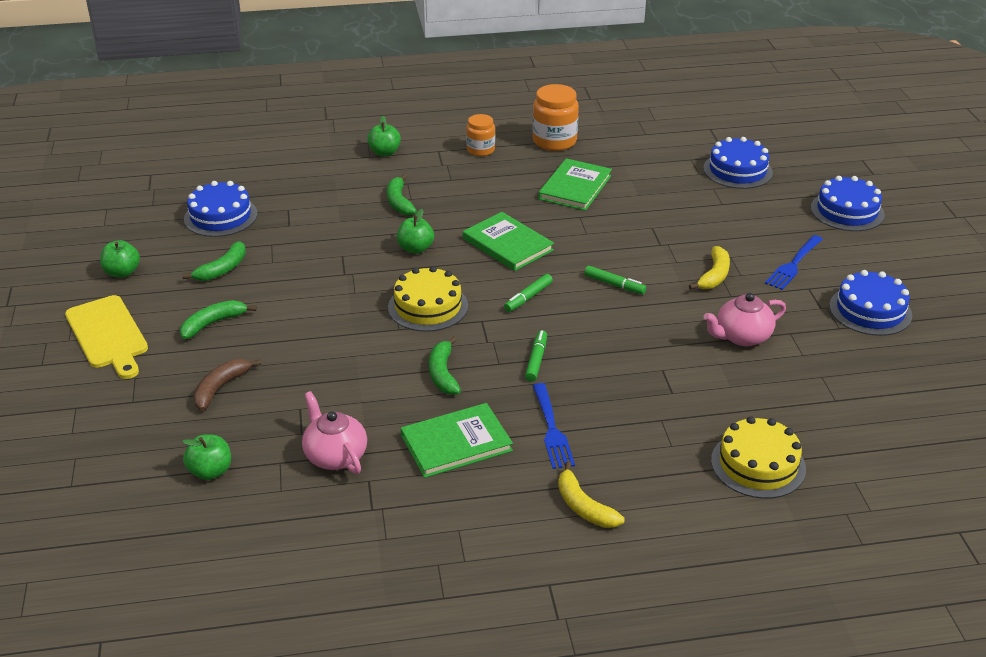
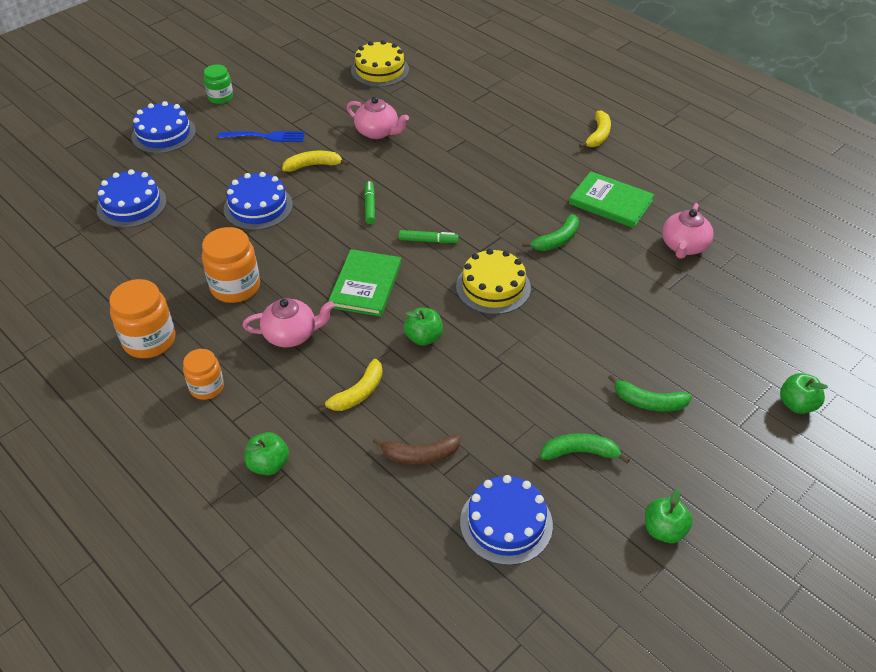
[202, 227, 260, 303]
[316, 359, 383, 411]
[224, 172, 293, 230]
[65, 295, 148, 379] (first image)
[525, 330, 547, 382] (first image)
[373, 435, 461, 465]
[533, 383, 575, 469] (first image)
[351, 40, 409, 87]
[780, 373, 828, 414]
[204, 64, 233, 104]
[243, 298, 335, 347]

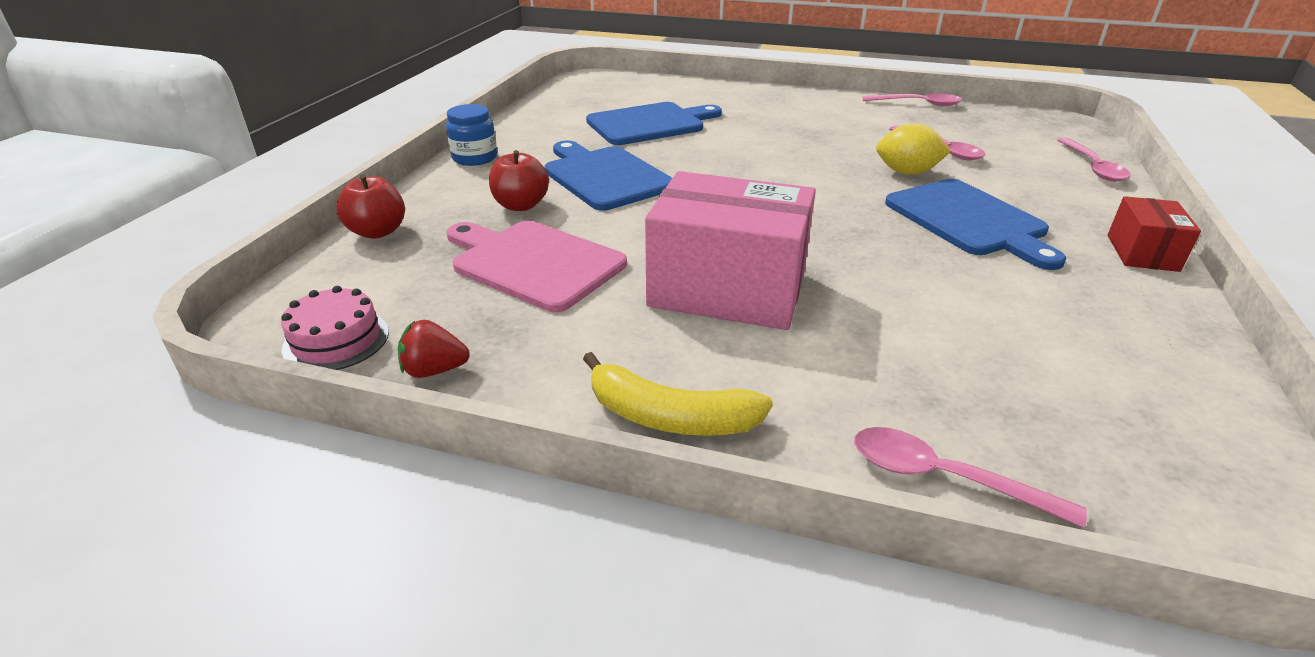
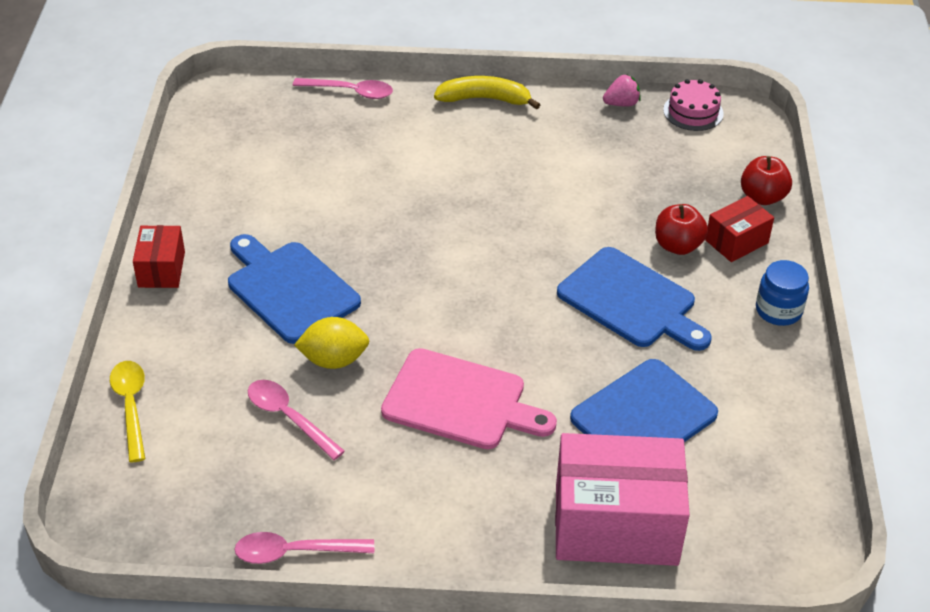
[110, 361, 145, 462]
[555, 433, 690, 566]
[381, 348, 557, 449]
[603, 74, 641, 106]
[705, 196, 774, 262]

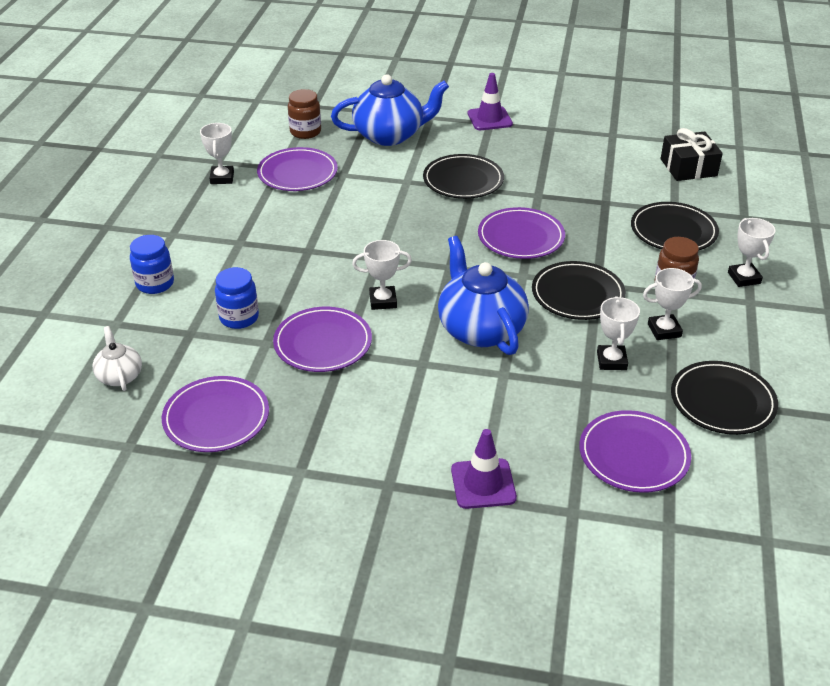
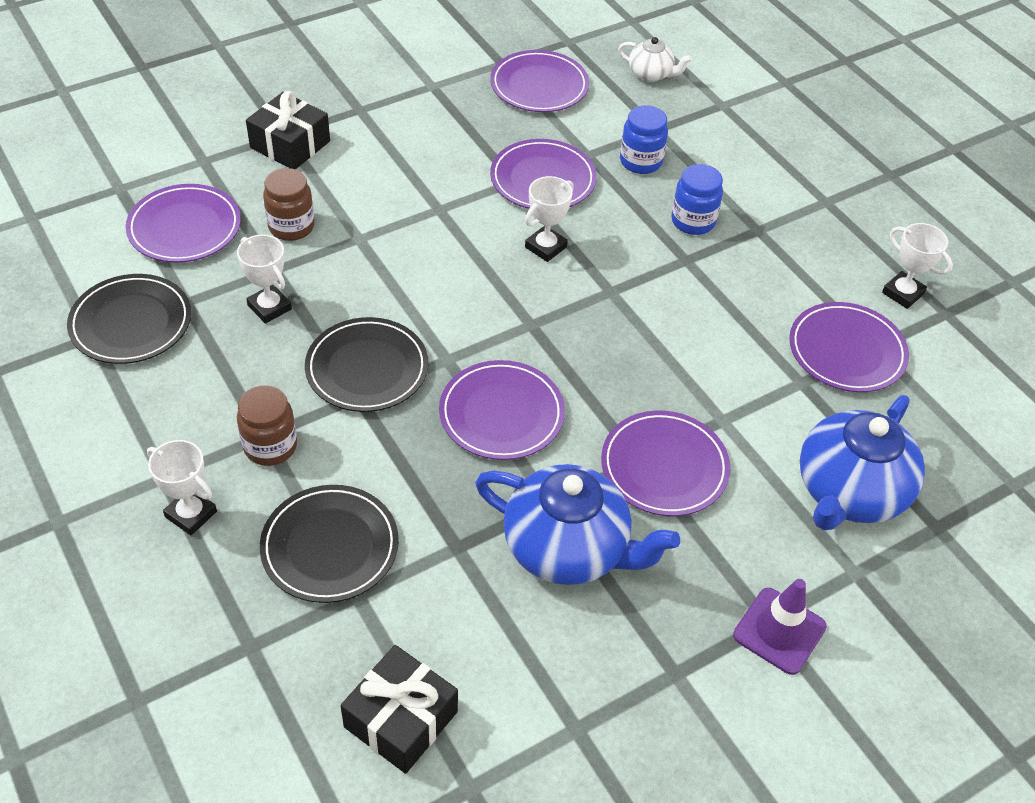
[263, 168, 315, 241]
[601, 410, 730, 516]
[671, 164, 723, 235]
[475, 464, 680, 585]
[643, 268, 702, 340] (first image)
[246, 91, 330, 170]

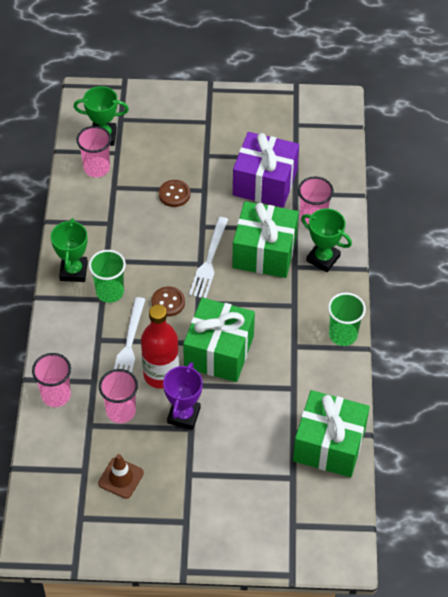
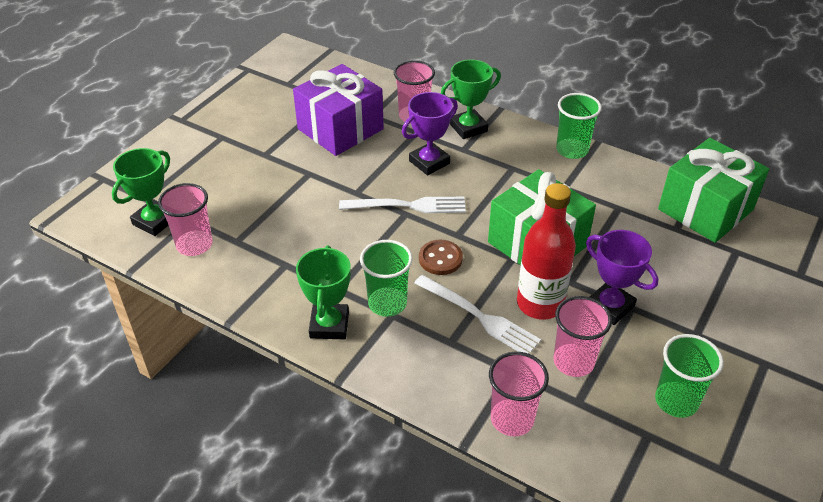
[159, 180, 190, 207] (first image)
[402, 92, 458, 175]
[339, 197, 466, 213]
[296, 245, 351, 340]
[655, 334, 724, 418]

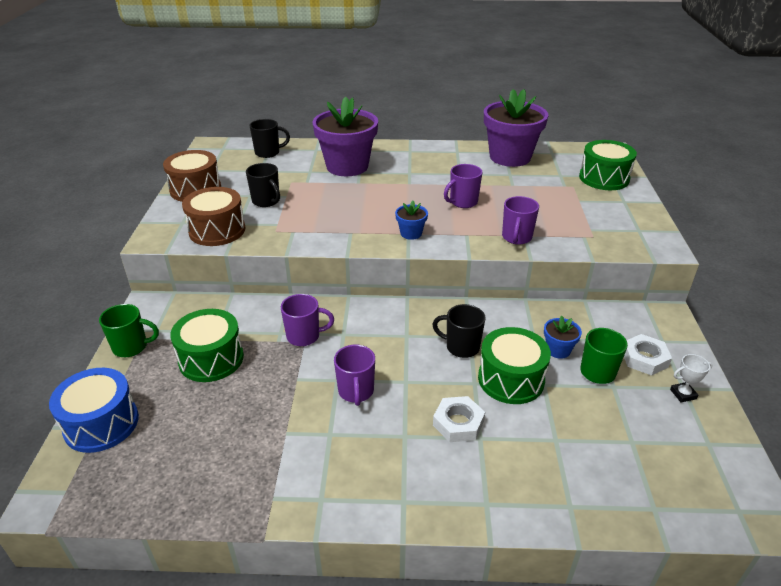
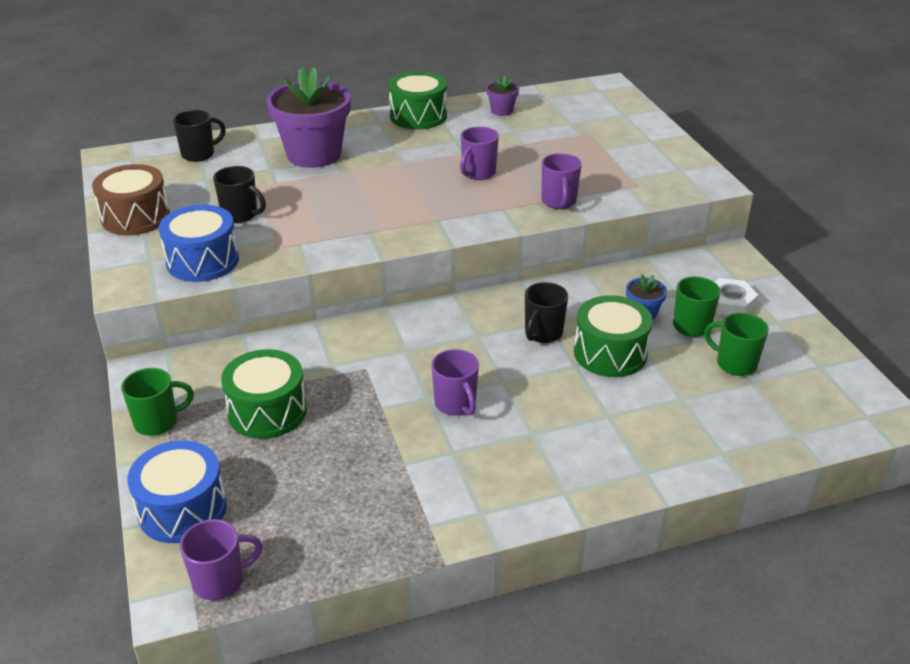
[486, 76, 519, 116]
[389, 71, 447, 130]
[159, 205, 239, 282]
[395, 201, 428, 240] (first image)
[180, 519, 263, 600]
[525, 282, 568, 343]
[670, 354, 712, 402] (first image)
[433, 396, 485, 442] (first image)
[704, 313, 769, 376]

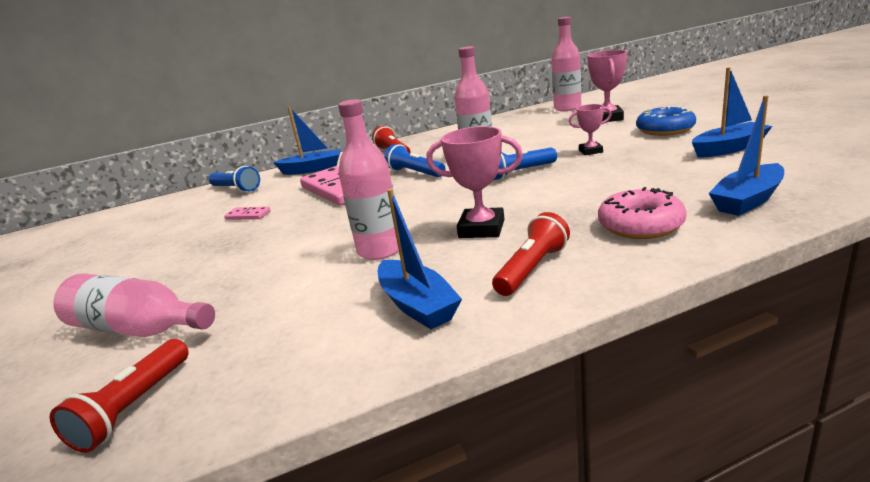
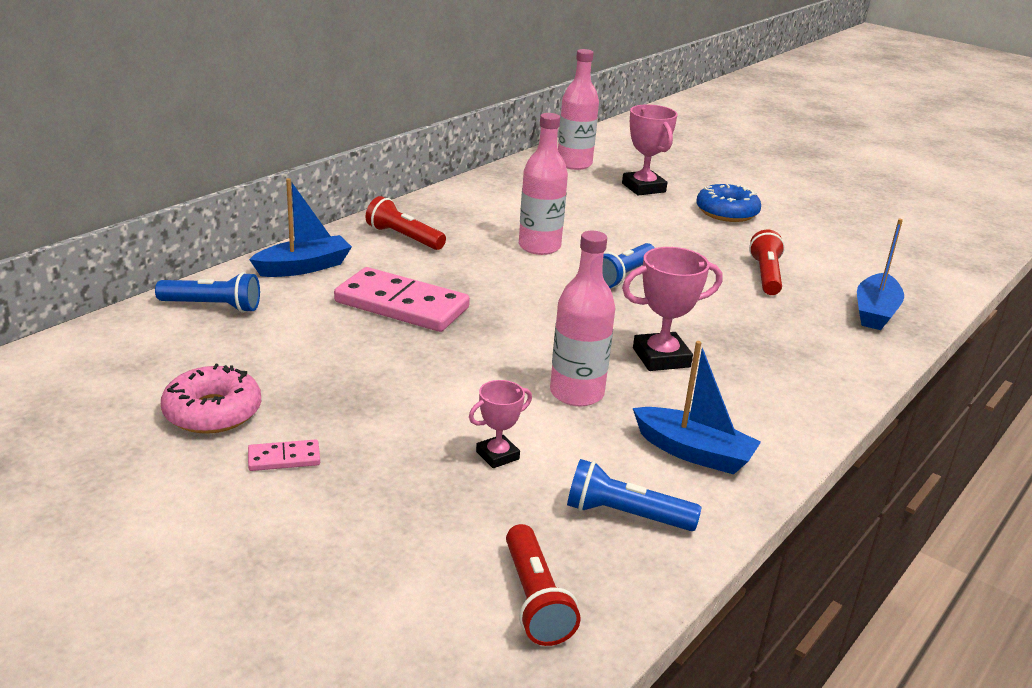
[692, 67, 772, 158] (first image)
[469, 380, 532, 468]
[567, 459, 702, 531]
[161, 364, 261, 434]
[248, 439, 320, 471]
[749, 230, 785, 295]
[54, 273, 215, 337] (first image)

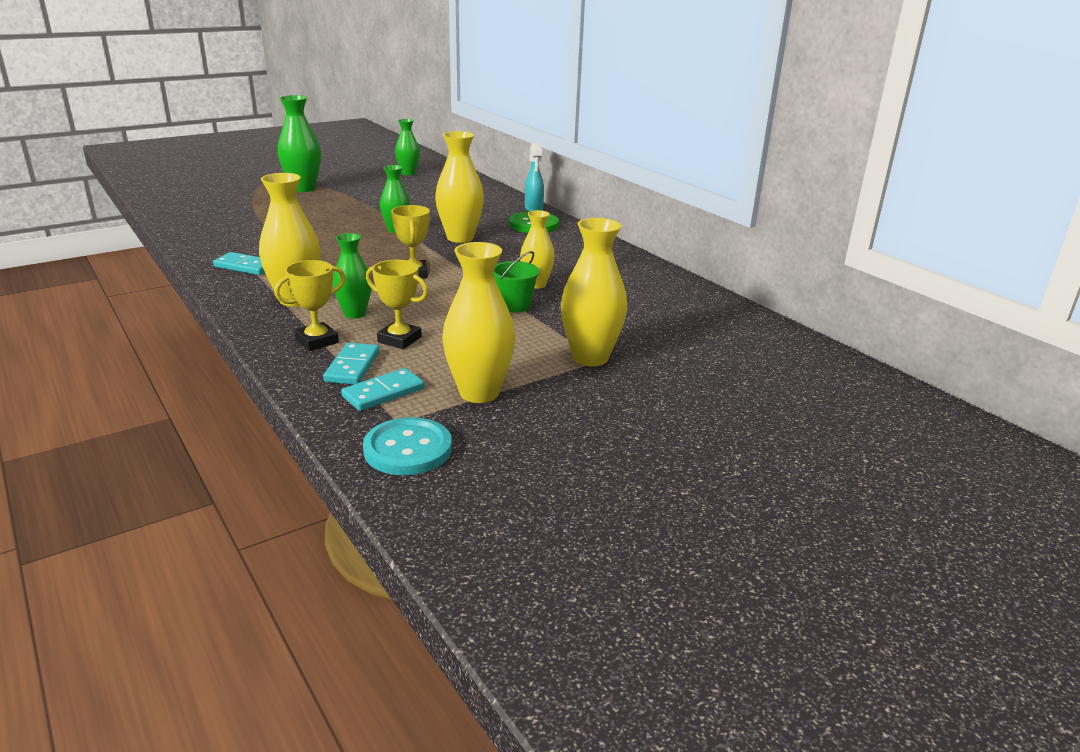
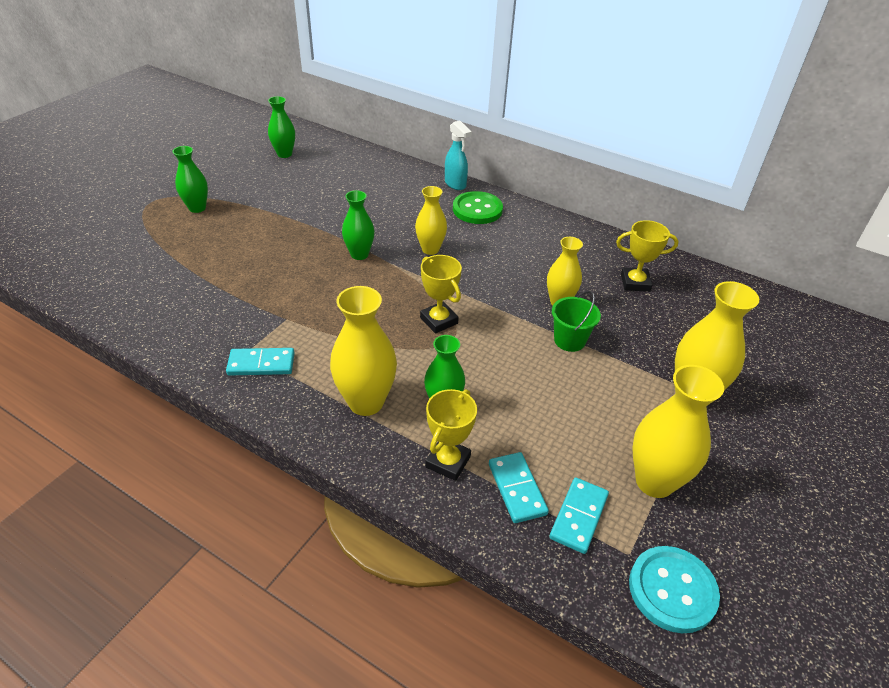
[172, 146, 208, 213]
[415, 186, 447, 255]
[616, 220, 679, 292]

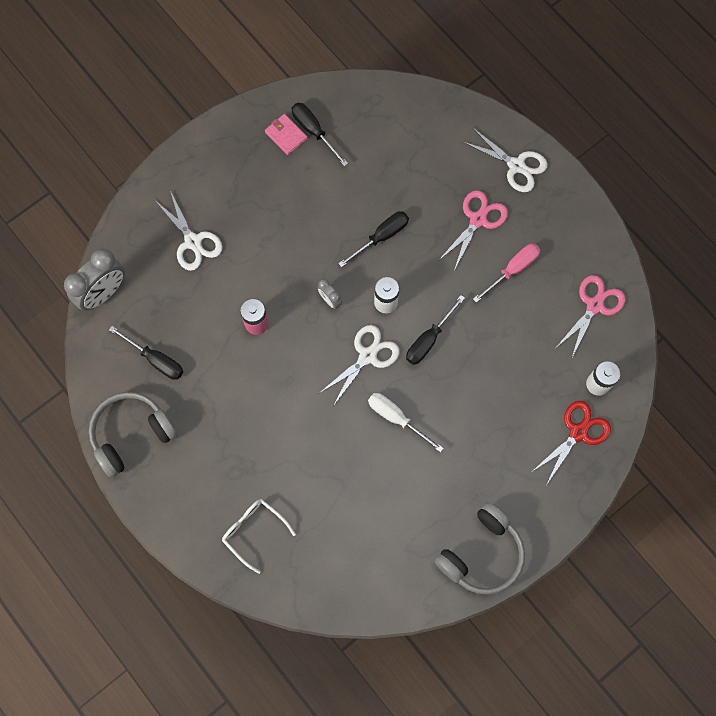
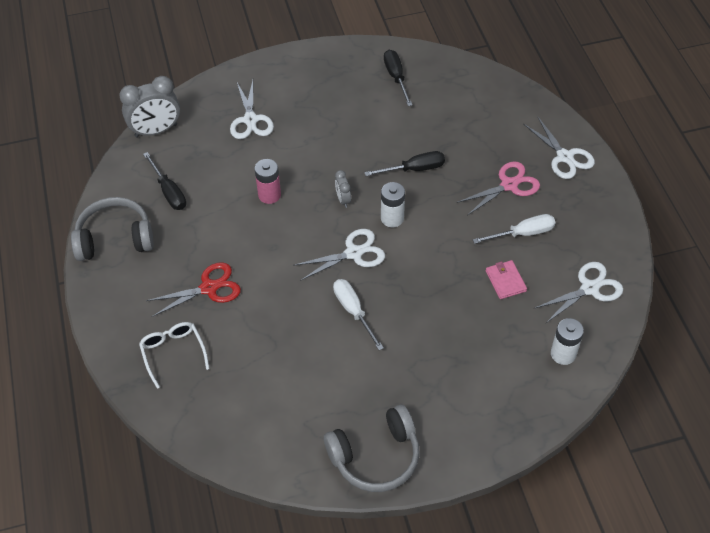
[486, 260, 527, 299]
[473, 214, 556, 244]
[535, 262, 623, 323]
[406, 295, 465, 365] (first image)
[146, 262, 241, 317]

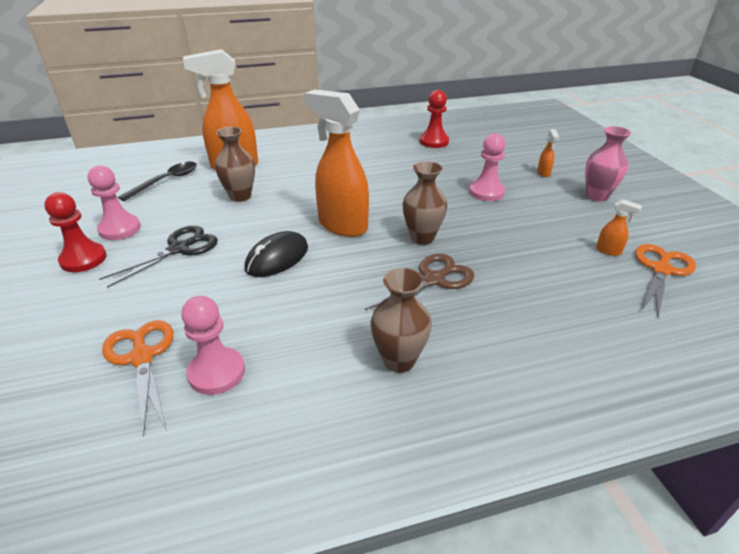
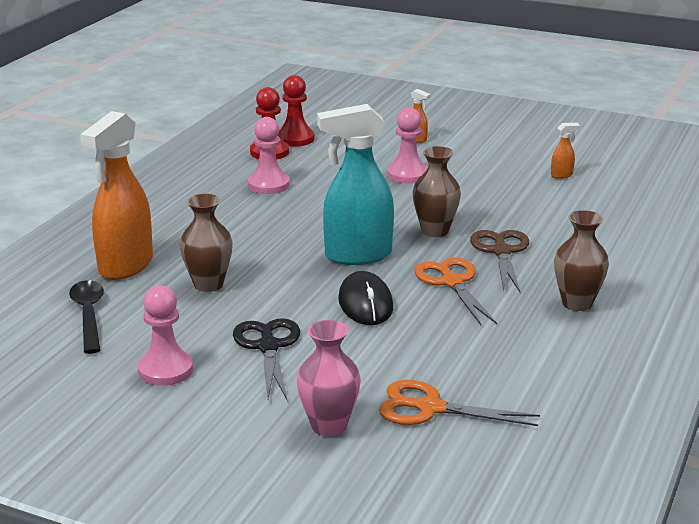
[317, 104, 394, 265]
[297, 320, 361, 437]
[279, 75, 315, 147]
[414, 257, 497, 325]
[248, 117, 289, 194]

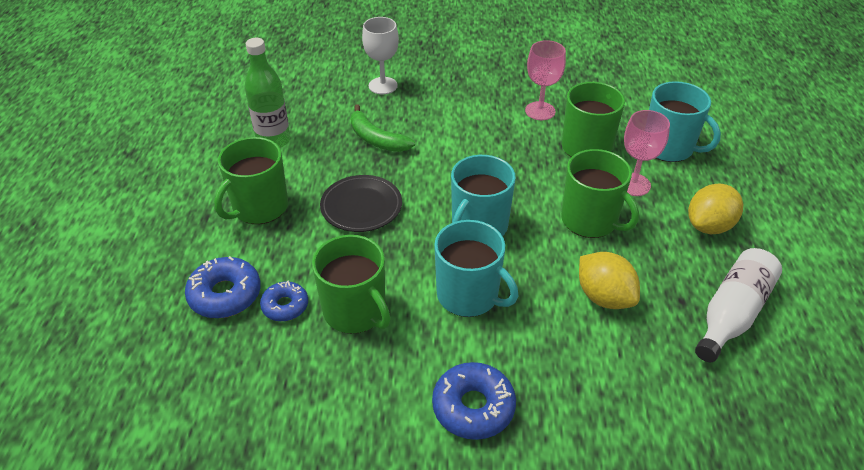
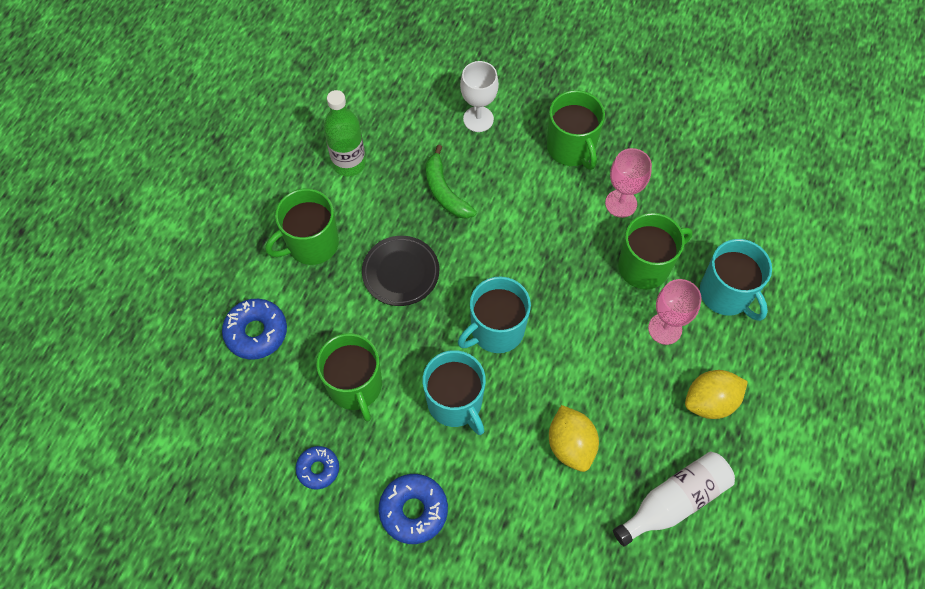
[547, 90, 605, 170]
[295, 446, 339, 490]

